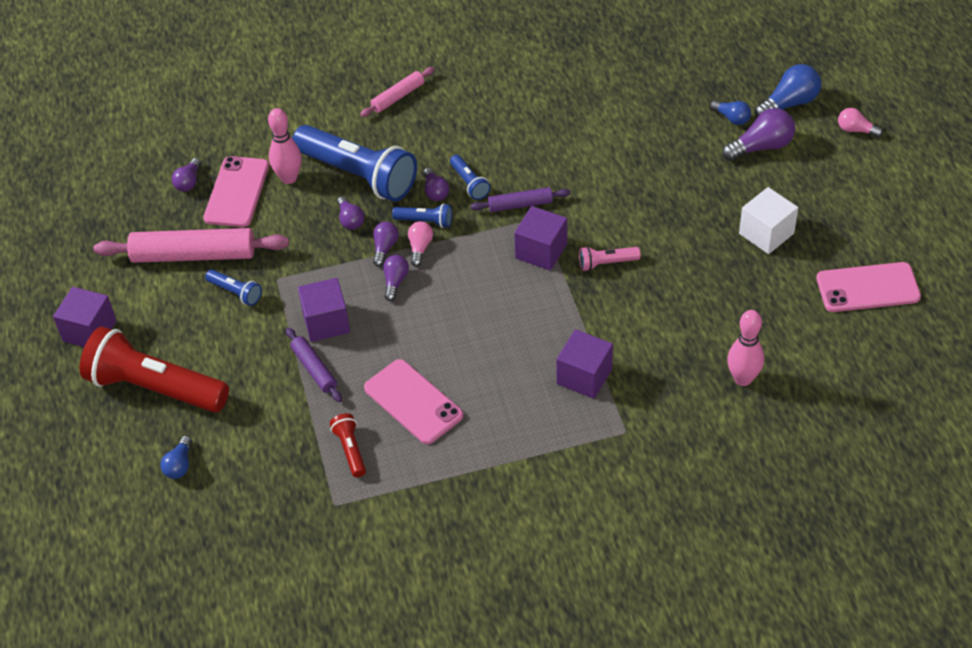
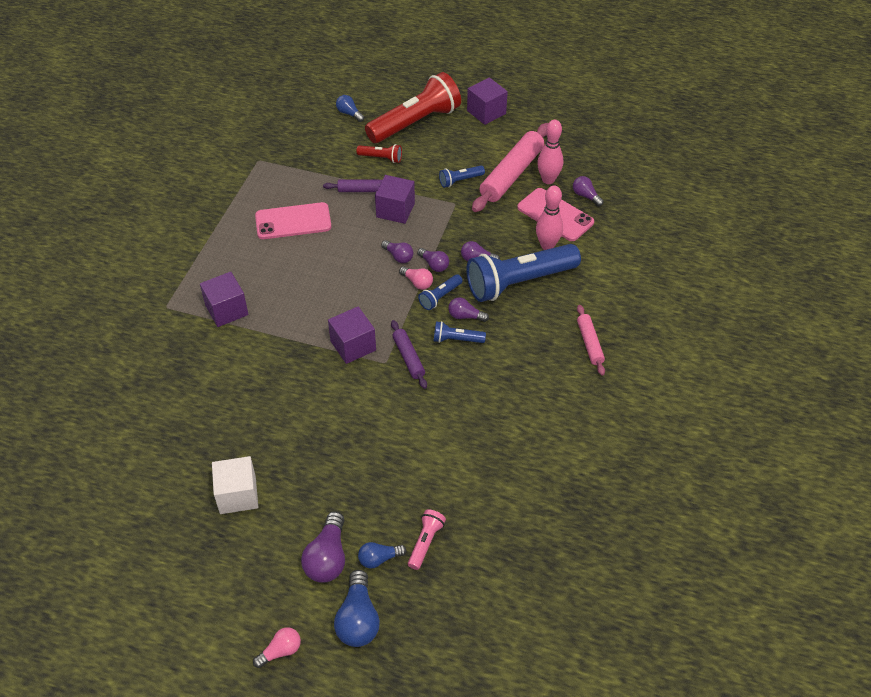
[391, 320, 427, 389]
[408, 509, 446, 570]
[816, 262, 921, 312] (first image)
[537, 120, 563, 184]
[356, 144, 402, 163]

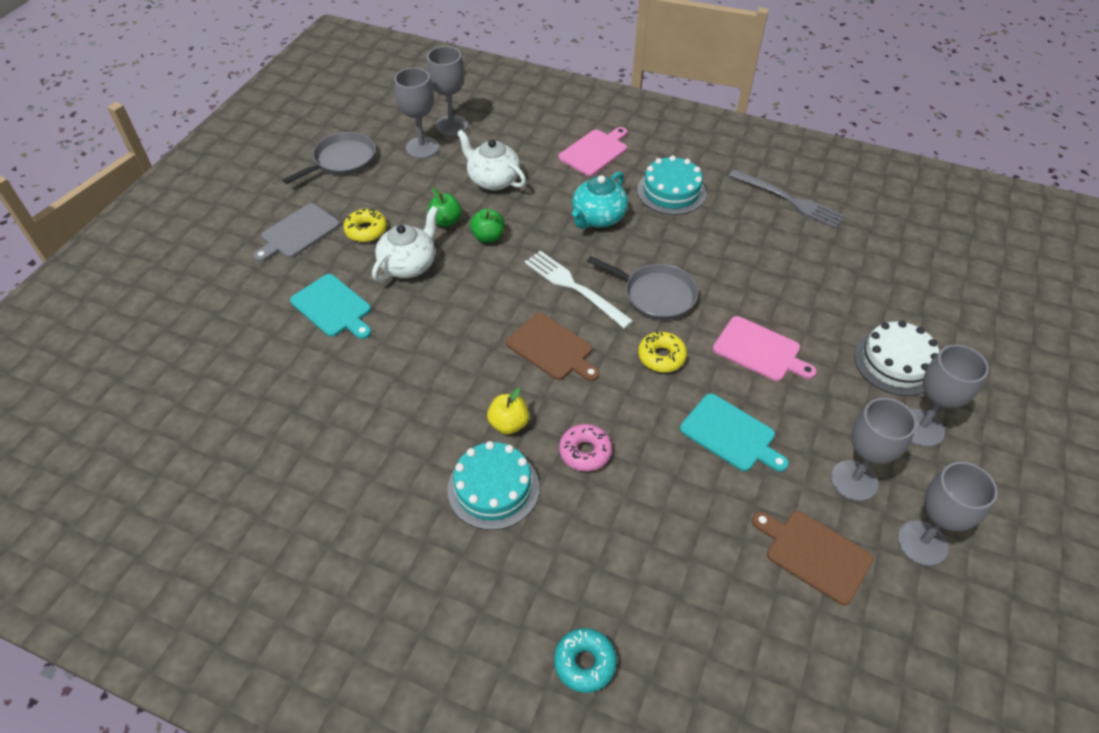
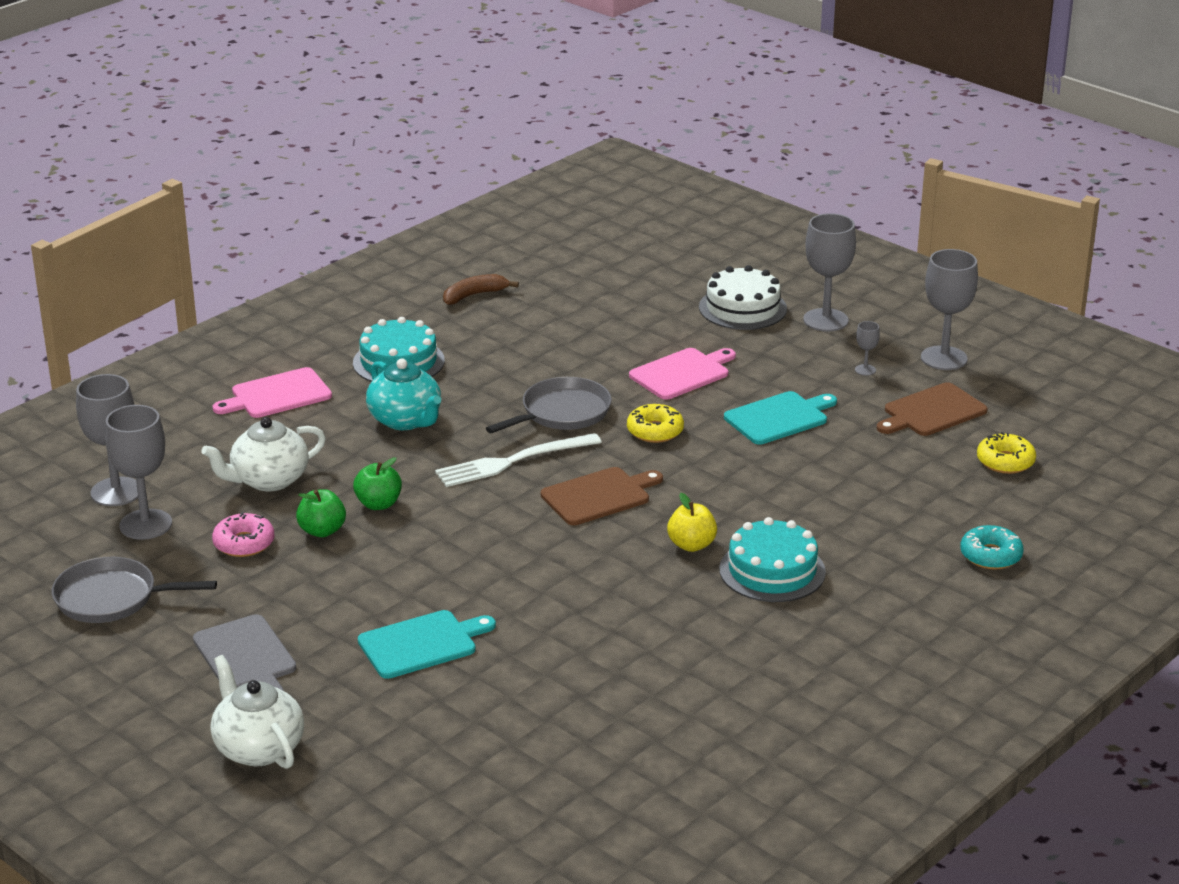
[213, 367, 332, 418]
[52, 557, 217, 623]
[443, 274, 519, 305]
[211, 655, 304, 769]
[977, 432, 1036, 474]
[855, 321, 880, 376]
[212, 512, 275, 557]

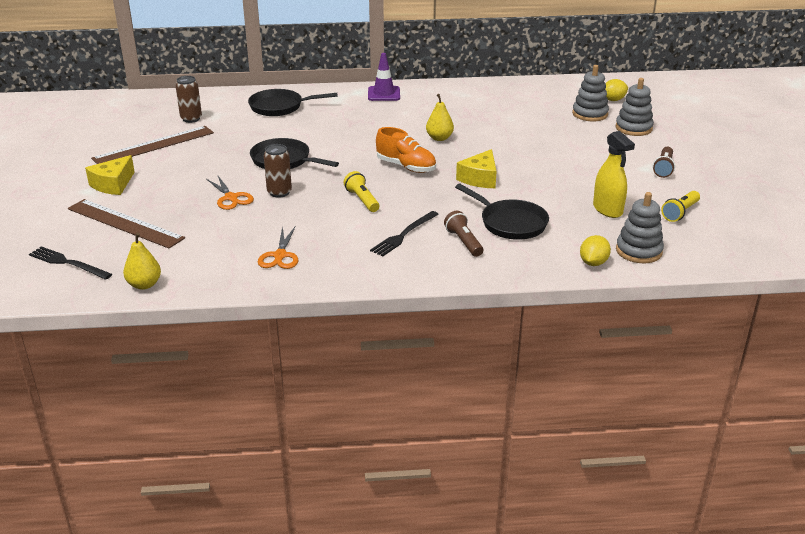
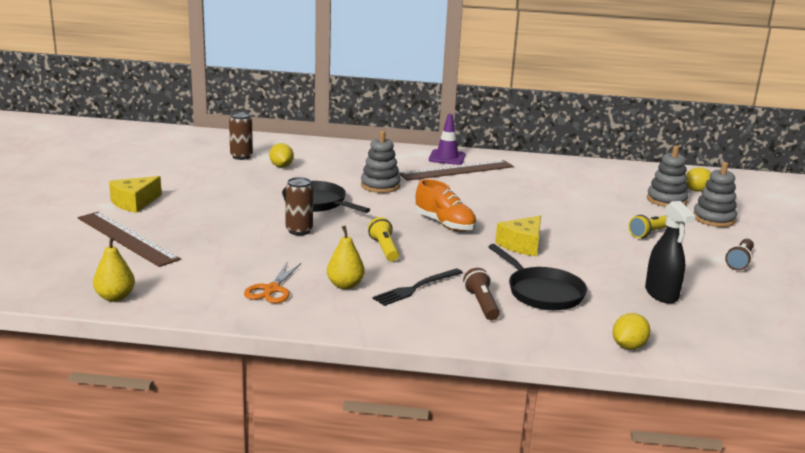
[248, 89, 338, 116] (first image)
[327, 226, 365, 289]
[399, 160, 514, 181]
[645, 201, 696, 304]
[207, 176, 254, 210] (first image)
[628, 215, 667, 238]
[361, 131, 401, 193]
[29, 246, 112, 280] (first image)
[269, 143, 294, 167]

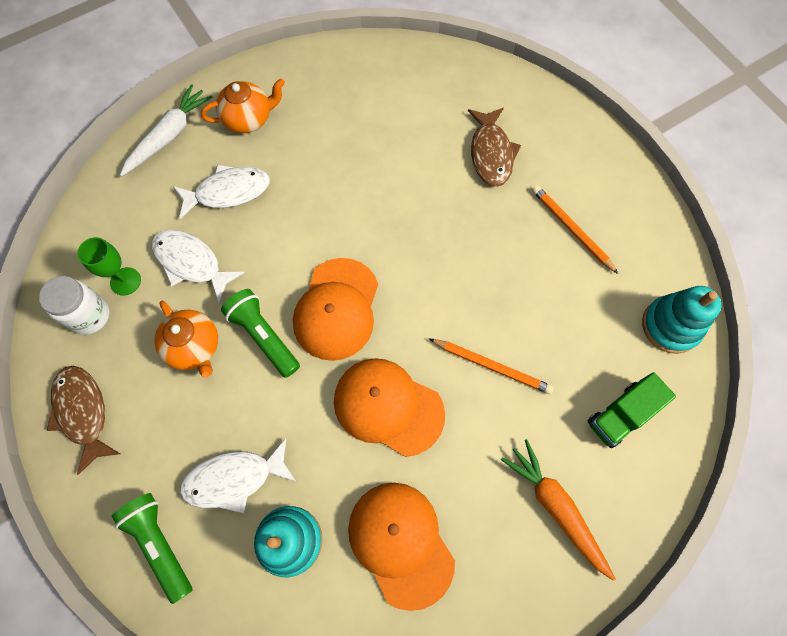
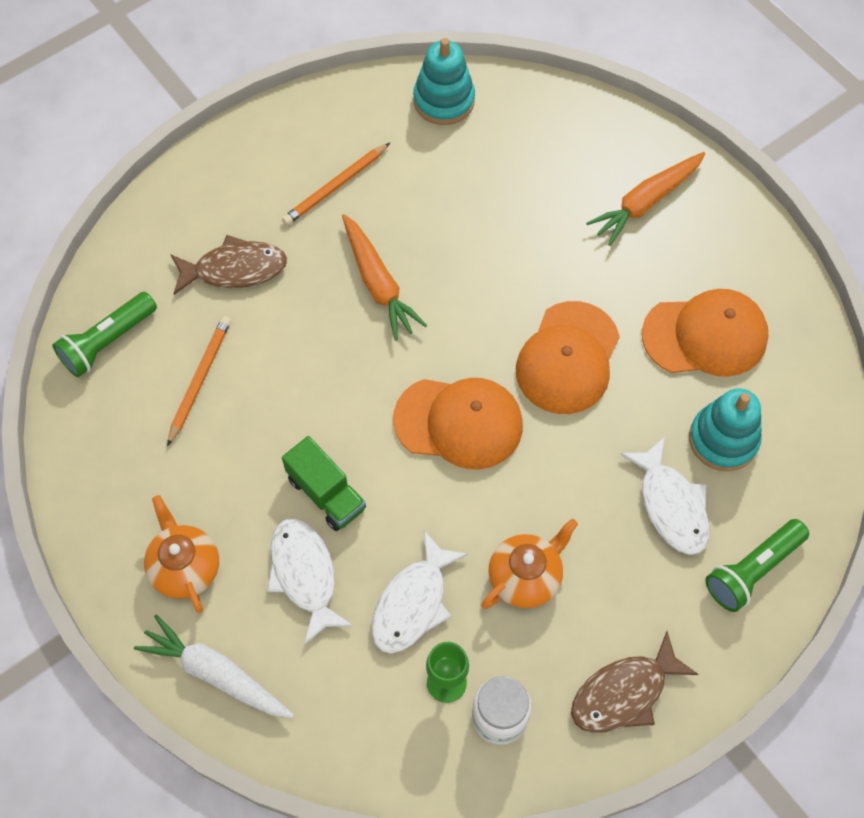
[52, 292, 157, 377]
[167, 316, 231, 446]
[282, 436, 366, 531]
[642, 289, 769, 377]
[342, 214, 427, 341]

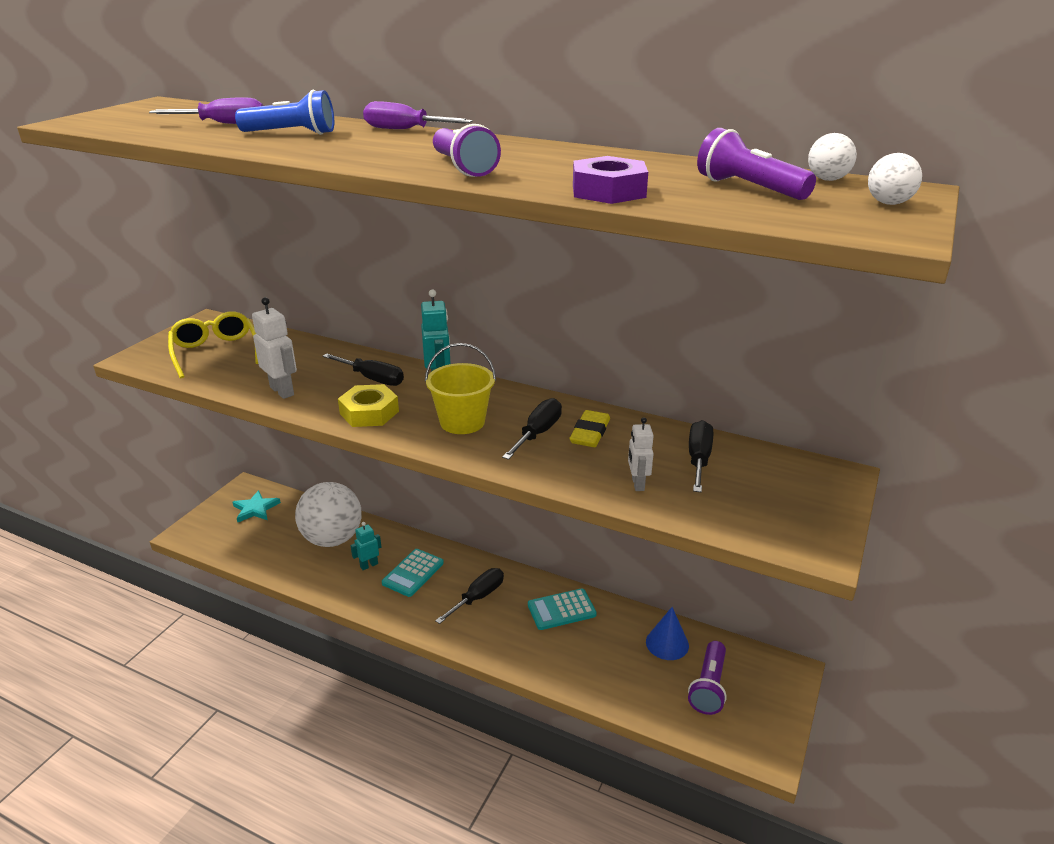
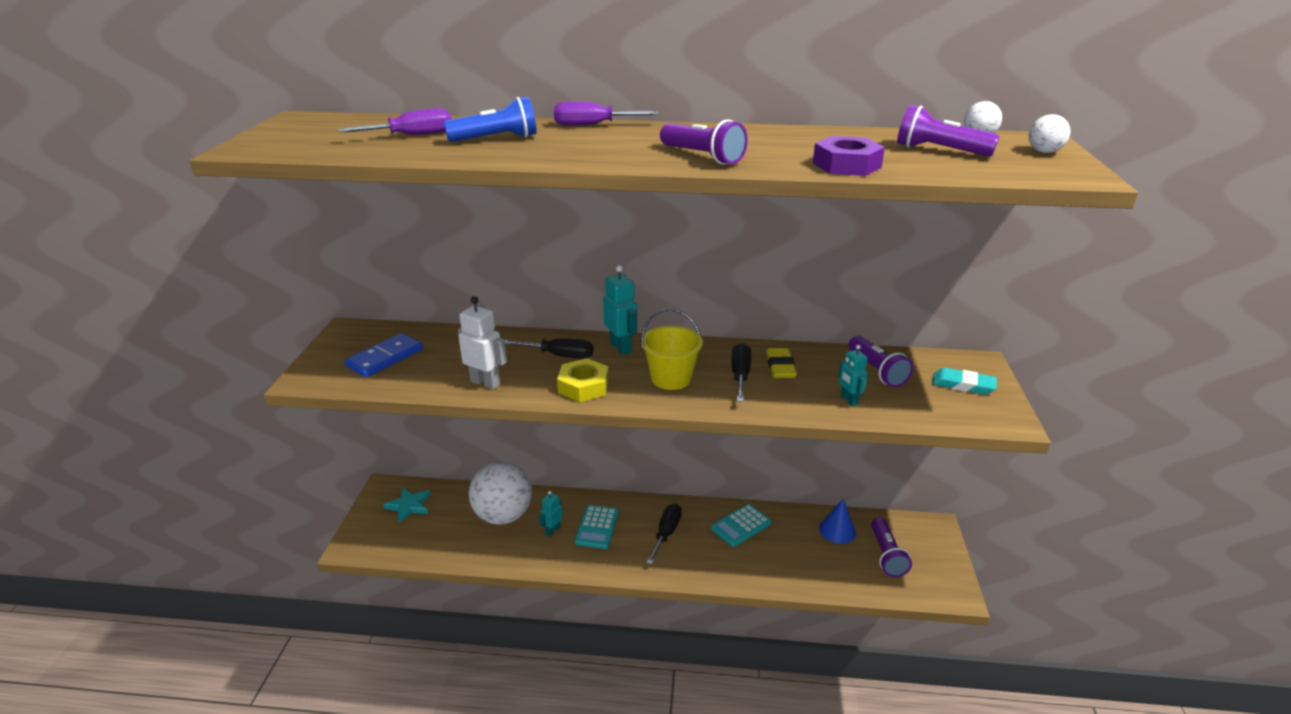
[345, 333, 423, 378]
[838, 345, 868, 406]
[849, 336, 913, 387]
[932, 367, 997, 395]

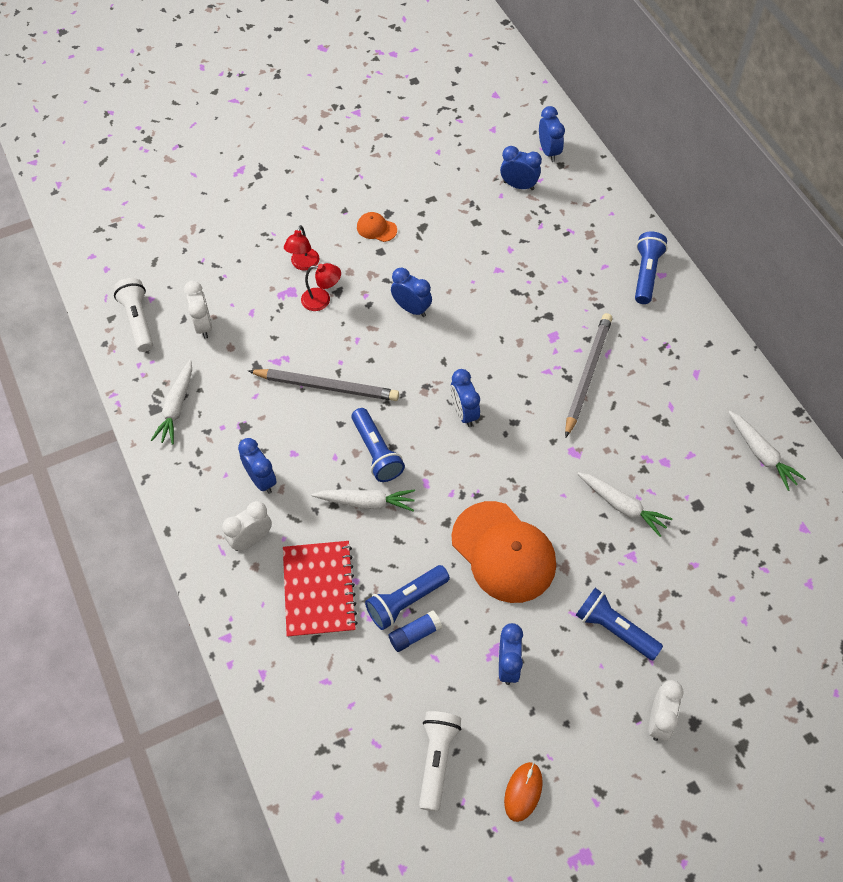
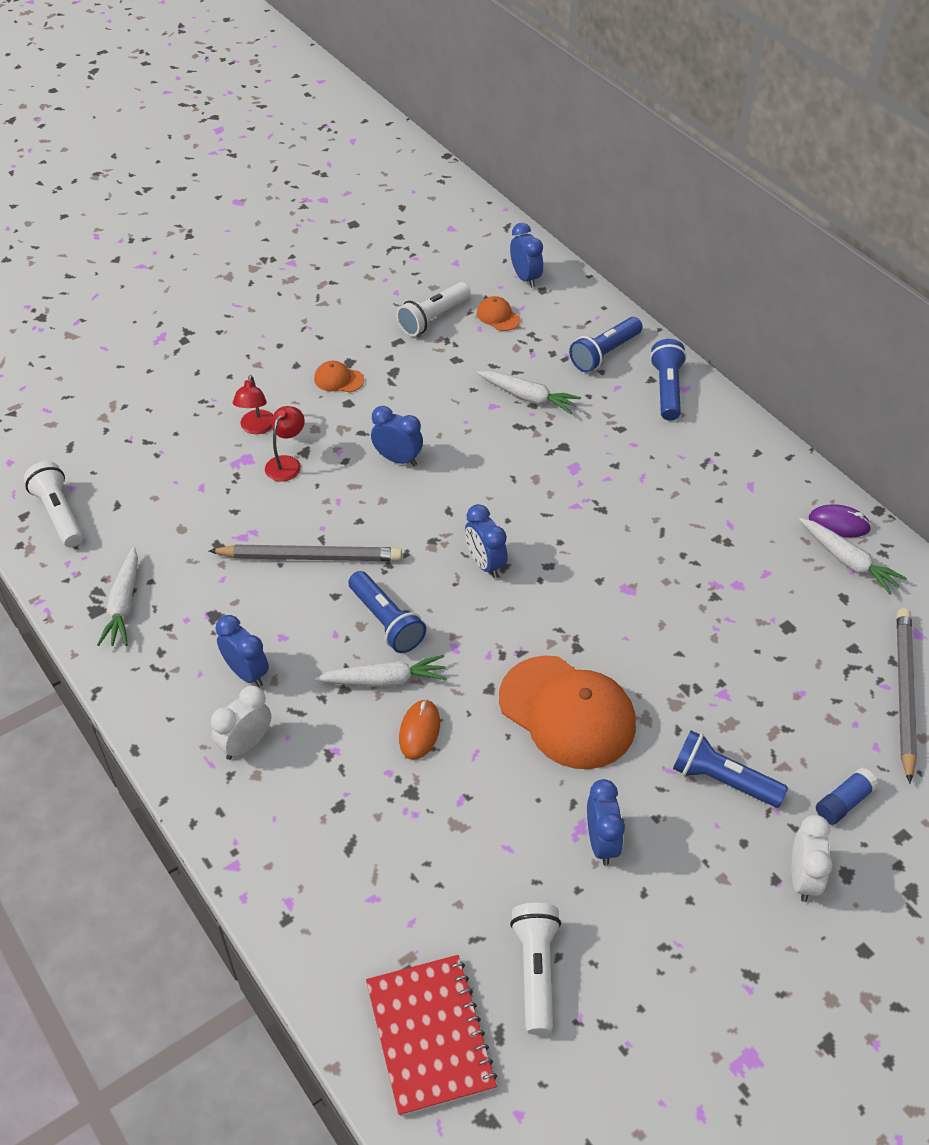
[477, 296, 521, 331]
[265, 406, 305, 482]
[184, 281, 212, 339] (first image)
[897, 608, 917, 784]
[477, 371, 581, 414]
[366, 955, 497, 1116]
[569, 317, 643, 372]
[816, 768, 878, 825]
[399, 699, 440, 760]
[396, 282, 471, 336]
[809, 504, 871, 537]

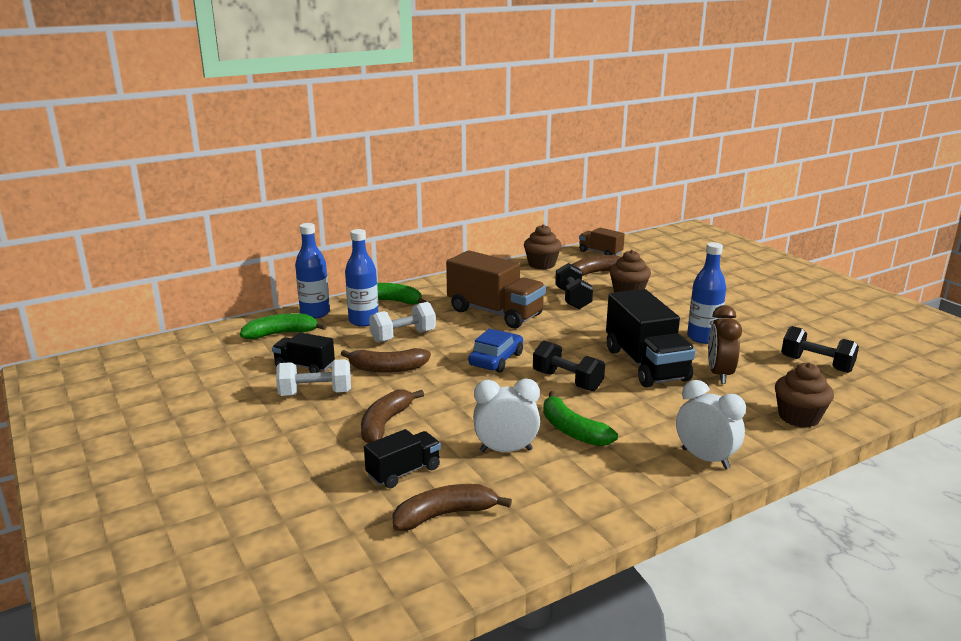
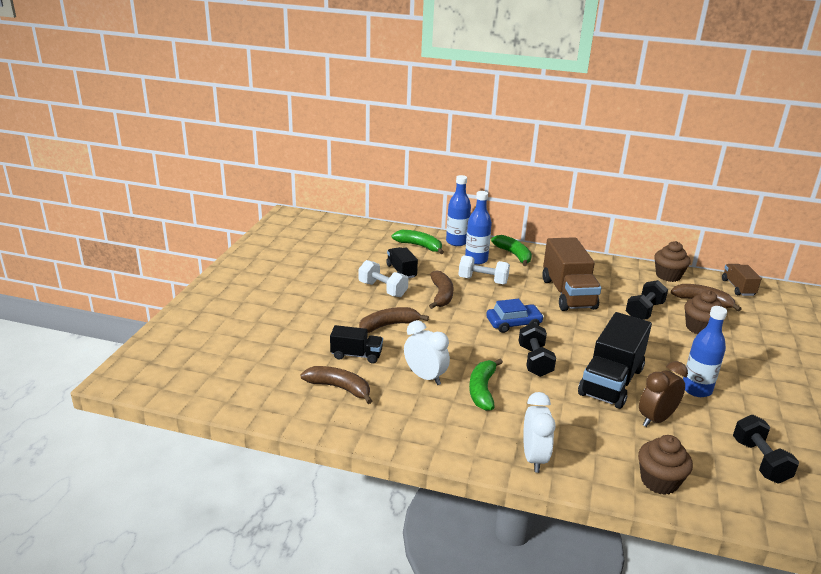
[429, 270, 453, 309]

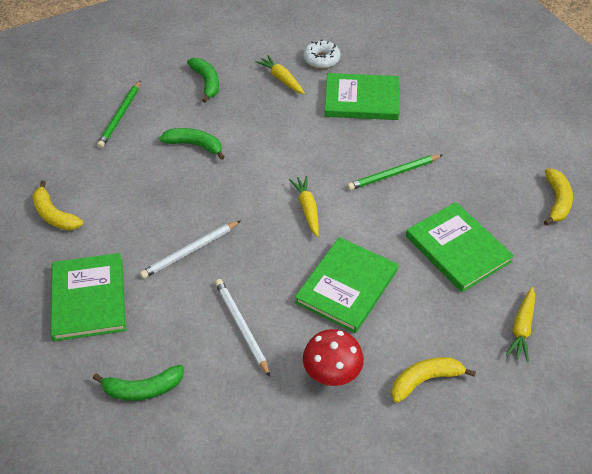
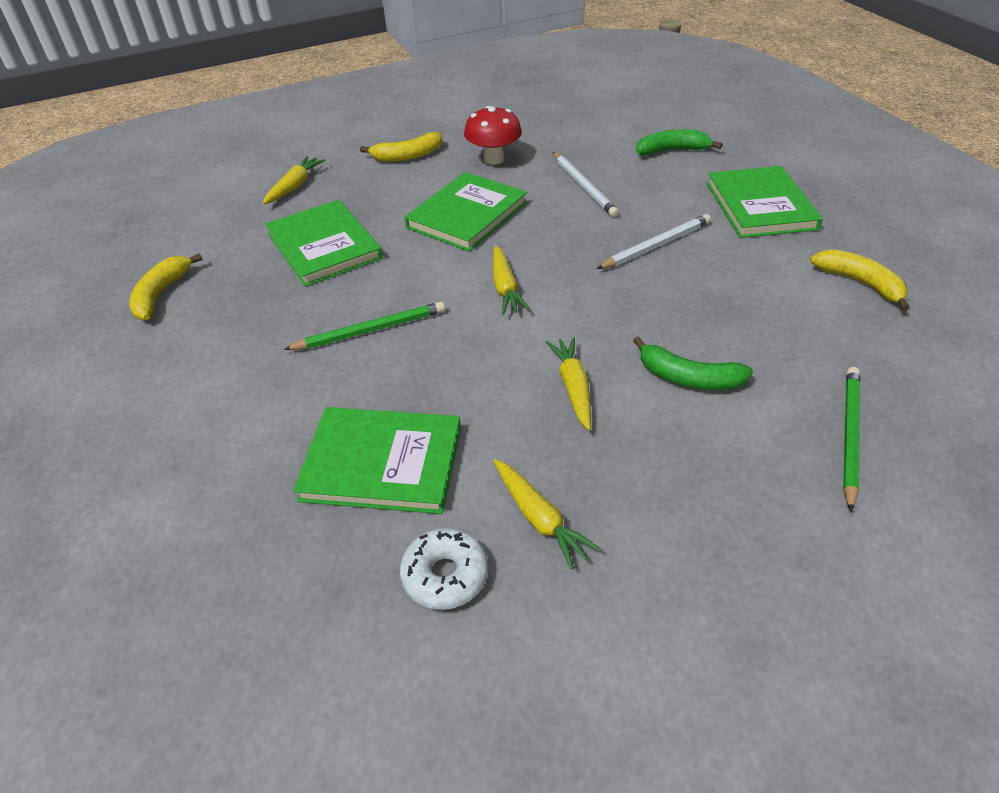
[187, 58, 219, 103] (first image)
[546, 337, 591, 431]

